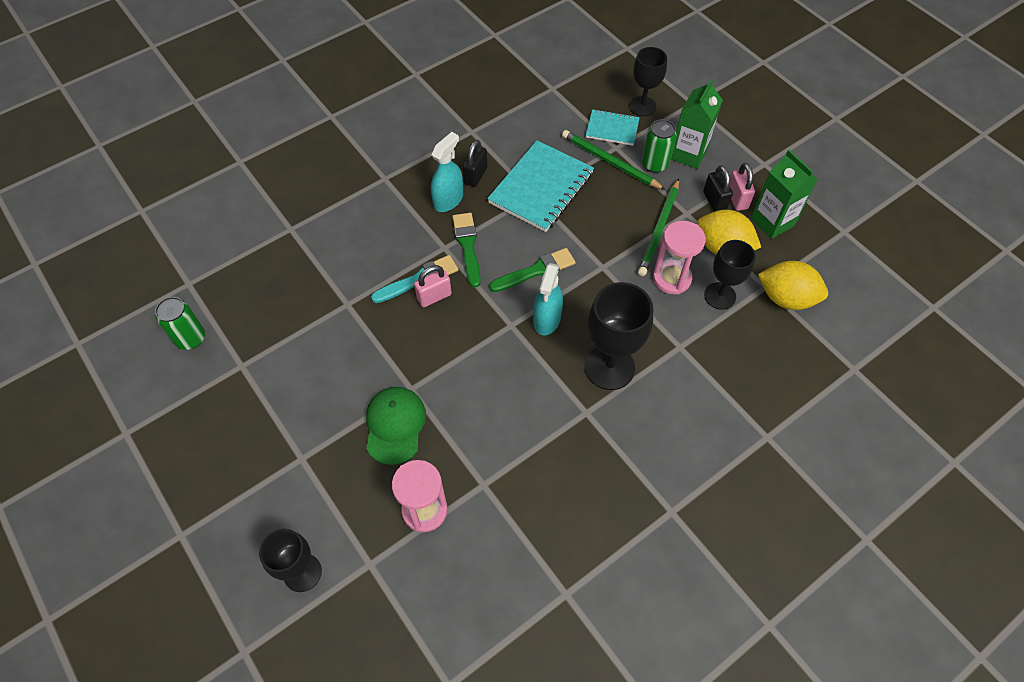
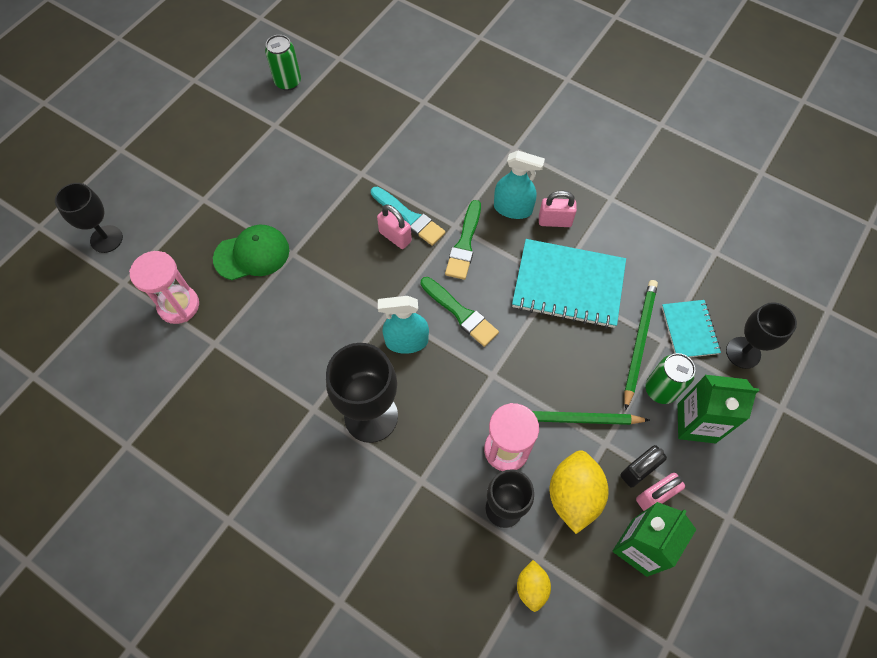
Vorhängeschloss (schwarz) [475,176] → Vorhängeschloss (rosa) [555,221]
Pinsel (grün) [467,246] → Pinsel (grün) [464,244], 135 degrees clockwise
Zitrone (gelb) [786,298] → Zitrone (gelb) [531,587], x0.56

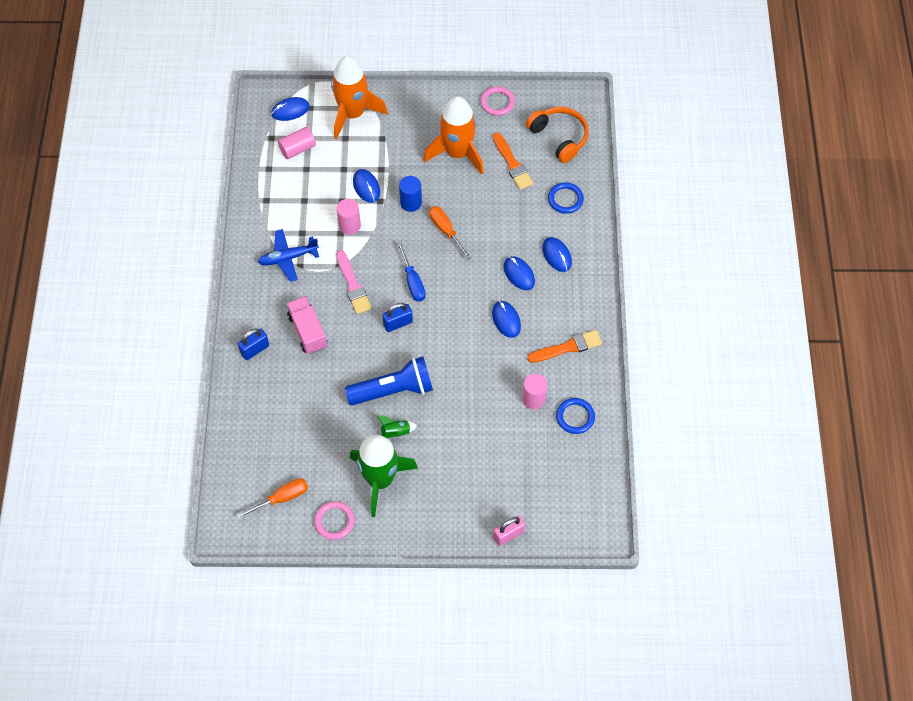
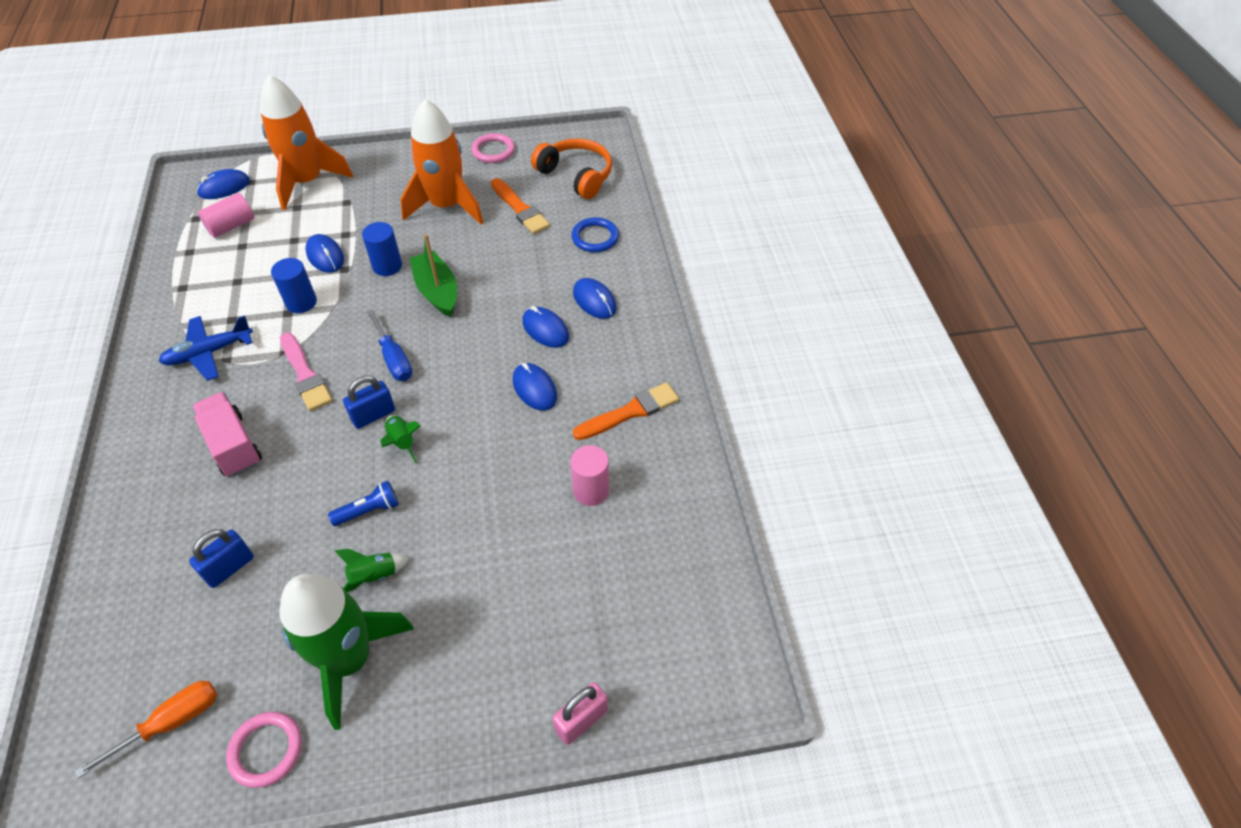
Vollzylinder (rosa) [349,225] → Vollzylinder (blau) [301,302]
Schraubenzieher (orange) [445,230] → Boot (grün) [437,291]
Vorhängeschloss (blau) [255,349] → Vorhängeschloss (blau) [229,568], move
Taschenlampe (blau) [393,390] → Taschenlampe (blau) [369,510], x0.49
Ring (blau) [575,417] → -
- → Rakete (grün) [402,442]

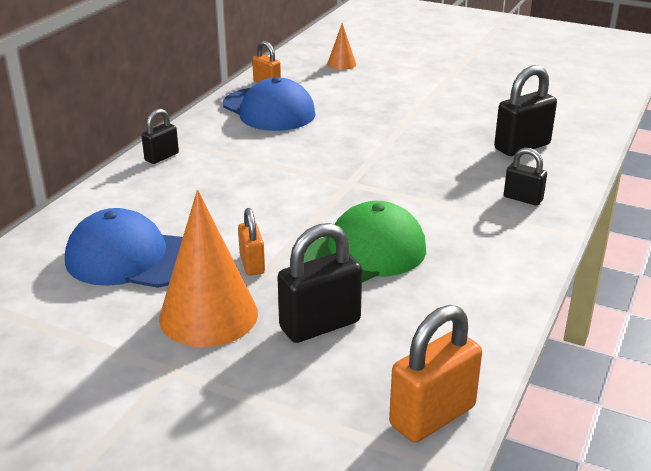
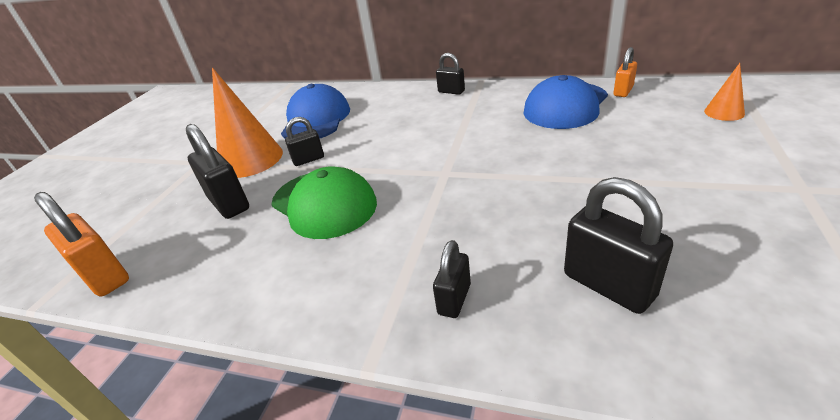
Vorhängeschloss (orange) [252,264] → Vorhängeschloss (schwarz) [308,159]

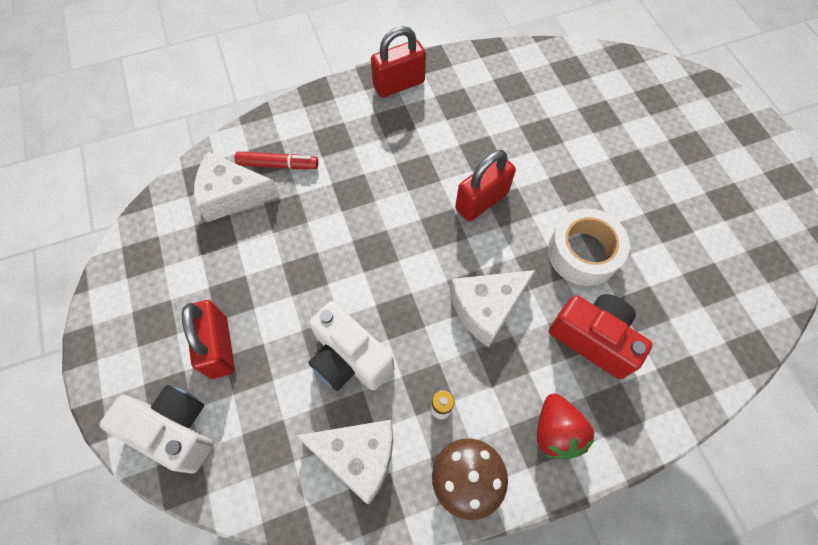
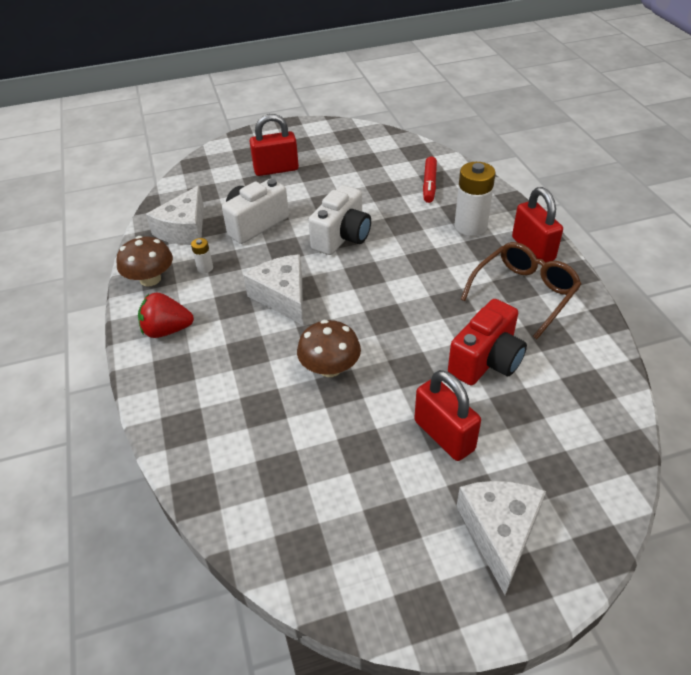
Vorhängeschloss (rot) [481,201] → Vorhängeschloss (rot) [444,435], move
Käse (weiß) [232,195] → Käse (weiß) [499,532], move
Klebeband (weiß) [583,253] → Pilz (braun) [330,368]
Kamera (rot) [593,339] → Kamera (rot) [486,361], move
Kamera (weiß) [175,430] → Kamera (weiß) [342,237], move
- → Batterie (weiß) [470,226]
- → Brille (braun) [524,293]

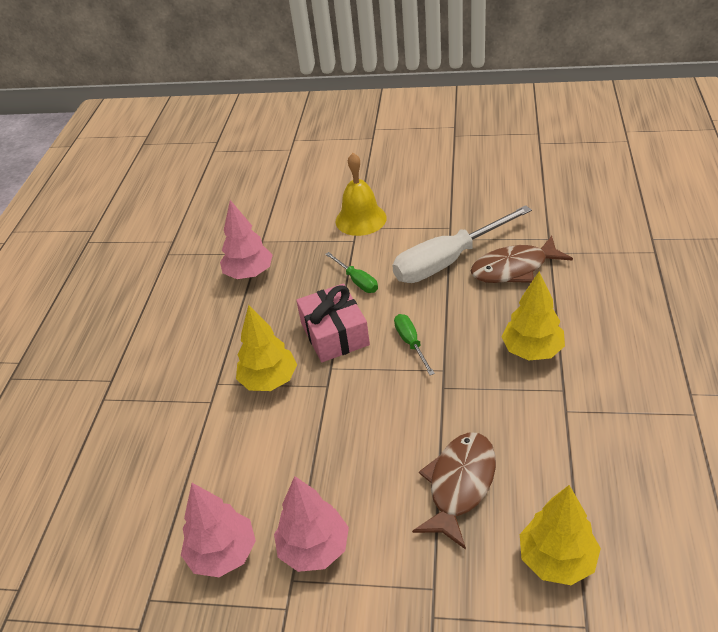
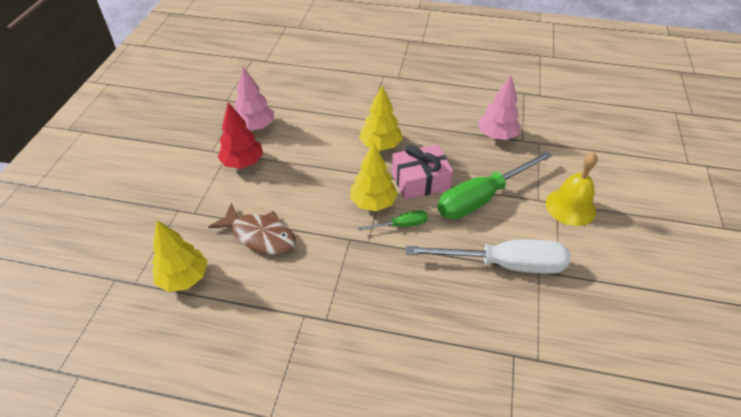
Schraubenzieher (weiß) [448,261] → Schraubenzieher (weiß) [504,264], 120 degrees clockwise
Fisch (braun) [514,269] → -
Schraubenzieher (grün) [357,281] → Schraubenzieher (grün) [481,198], x2.13
Baum (gelb) [532,350] → Baum (gelb) [373,202], move
Baum (rosa) [314,548] → Baum (rot) [243,162]

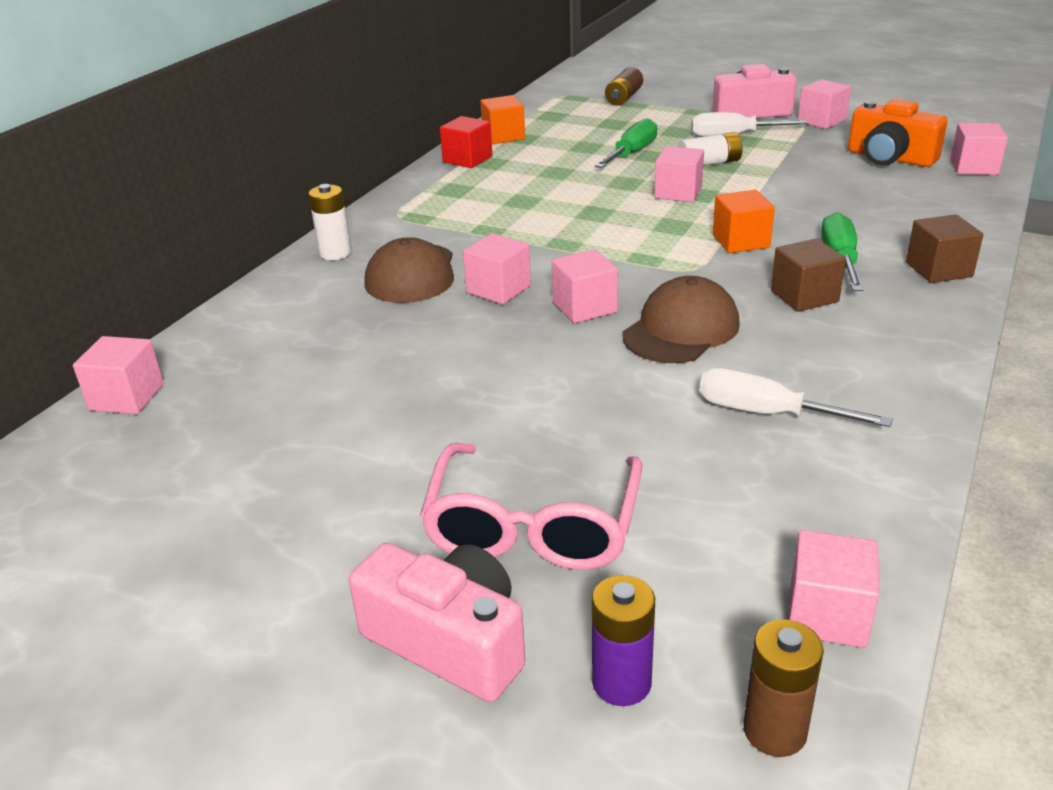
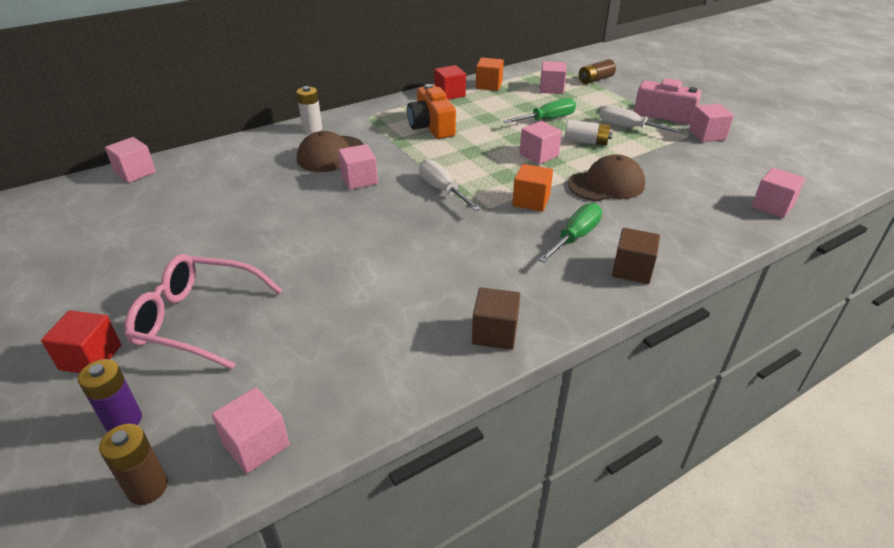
Kamera (orange) [890,158] → Kamera (orange) [431,126], move
Kubus (braun) [804,296] → Kubus (braun) [494,333], move
Kubus (rosa) [584,307] → Kubus (rosa) [551,89], move
Kappe (braun) [681,329] → Kappe (braun) [606,184], move
Schraubenzieher (weiß) [766,413] → Schraubenzieher (weiß) [442,190], move
Brille (rosa) [533,526] → Brille (rosa) [197,319], 60 degrees clockwise
Kamera (rosa) [449,641] → Kubus (rot) [90,357]

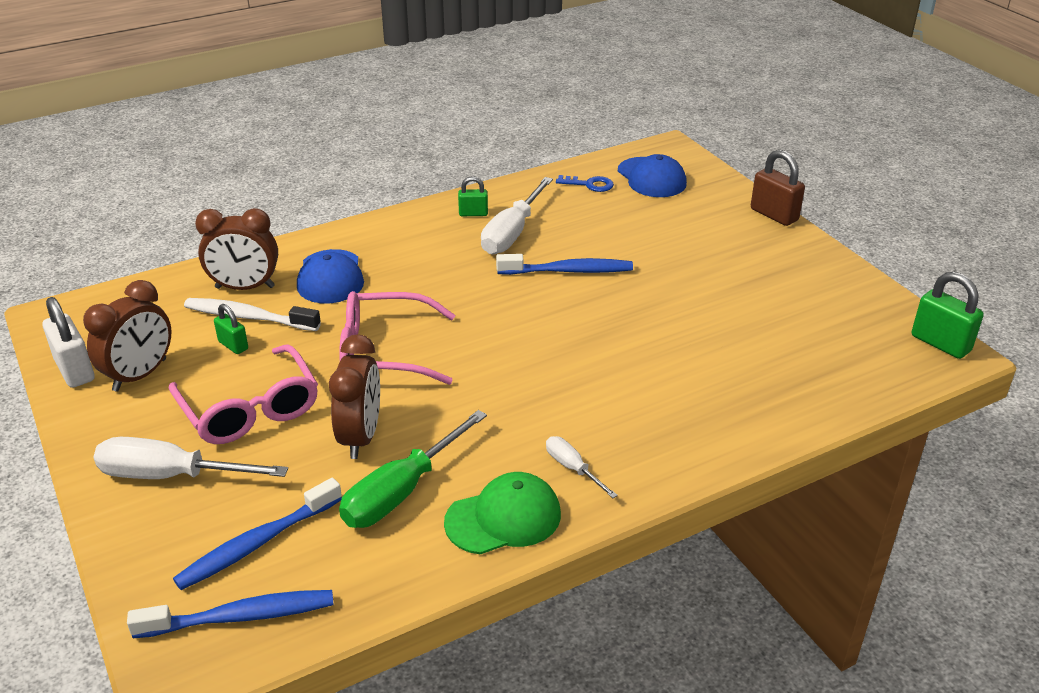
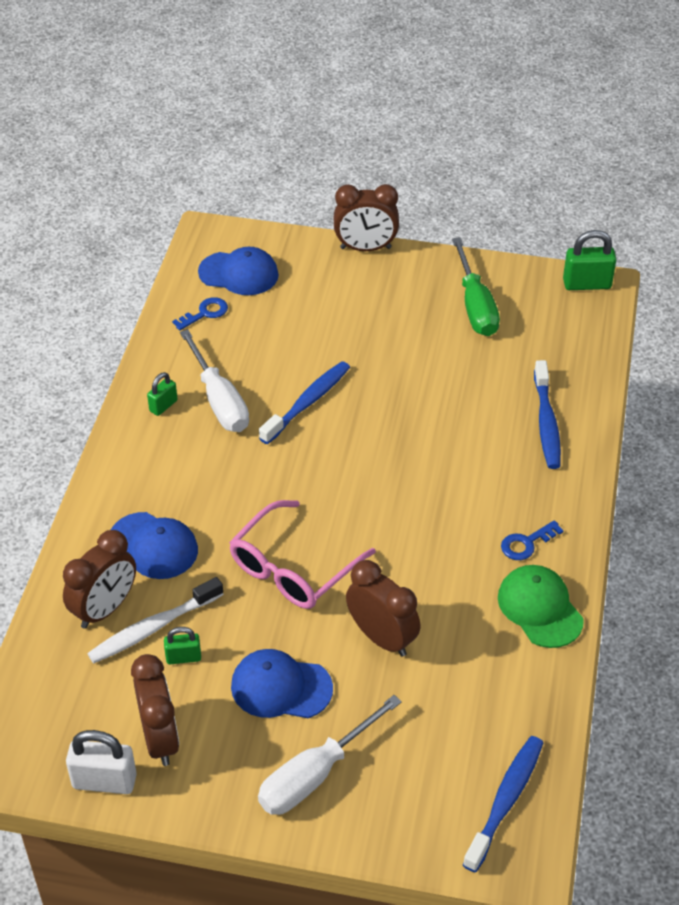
Vorhängeschloss (braun) [774,215] → Wecker (braun) [365,248]
Brille (rosa) [250,409] → Kappe (blau) [281,687]
Schraubenzieher (grün) [401,491] → Schraubenzieher (grün) [475,306], move
Schraubenzieher (weiß) [572,468] → Schlüssel (blau) [526,543]
Kappe (grün) [503,518] → Kappe (grün) [540,608], 45 degrees counterclockwise
Zahnbürste (blau) [257,544] → Zahnbürste (blau) [546,423], move

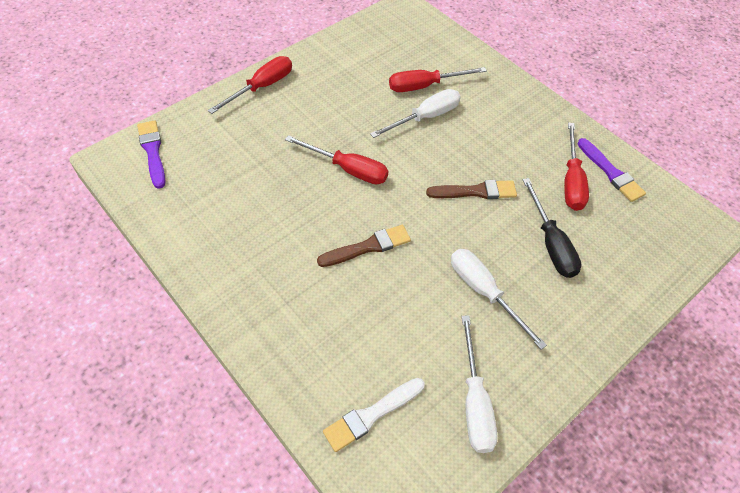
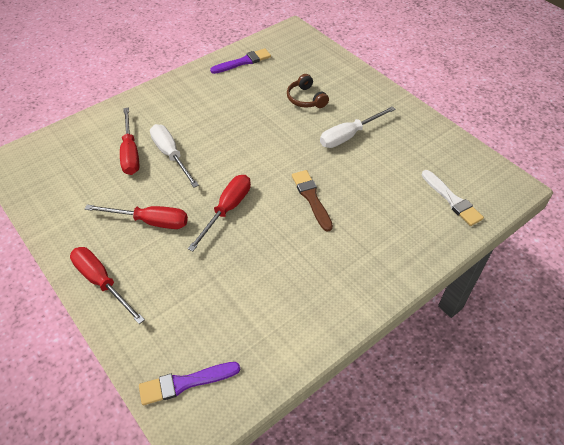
Schraubenzieher (rot) [571,181] → Schraubenzieher (rot) [150,221], move
Schraubenzieher (schwarz) [550,243] → Kopfhörer (braun) [306,99]
Pinsel (braun) [475,191] → -
Schraubenzieher (weiß) [474,402] → -

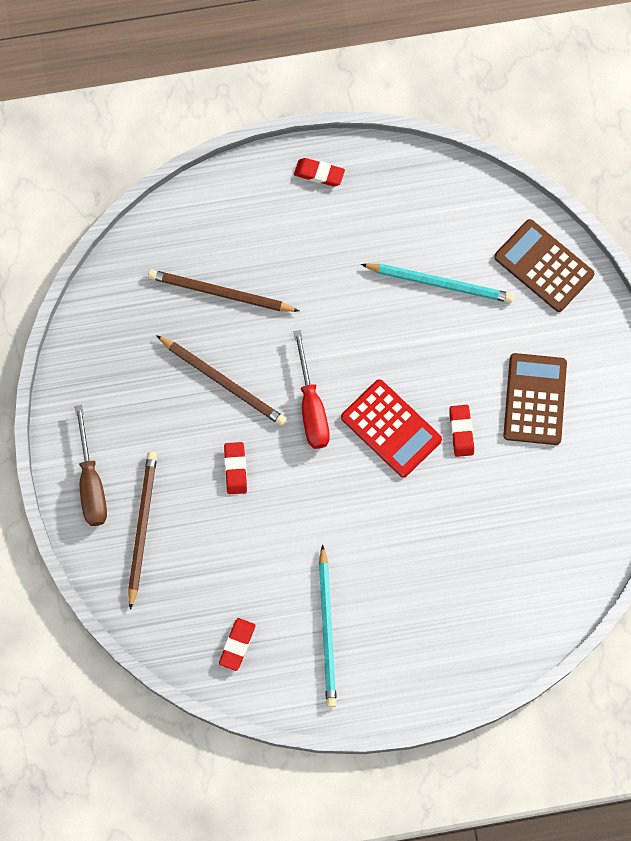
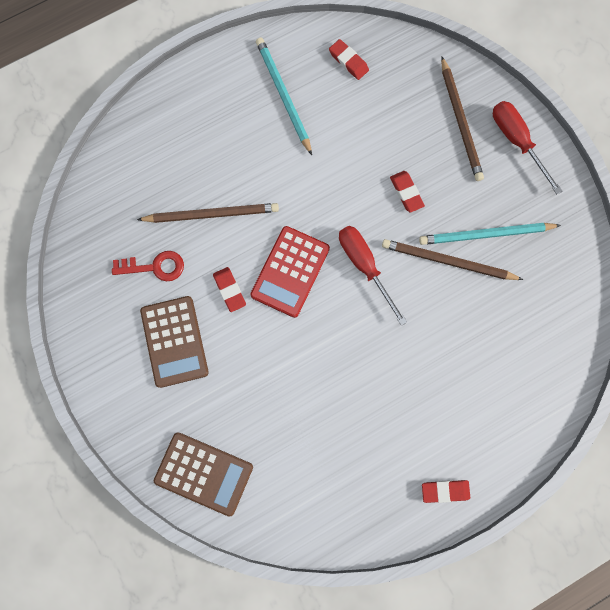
Bleistift (türkis) [440,283] → Bleistift (türkis) [485,234], move
Bleistift (braun) [220,293] → Bleistift (braun) [212,214], move
Taschenrechner (rot) [391,428] → Taschenrechner (rot) [290,272], 90 degrees counterclockwise
Schraubenzieher (braun) [91,483] → Schraubenzieher (rot) [517,141]
Radiergummi (rot) [237,645] → Radiergummi (rot) [348,61], 45 degrees counterclockwise
- → Schlüssel (rot) [155,267]

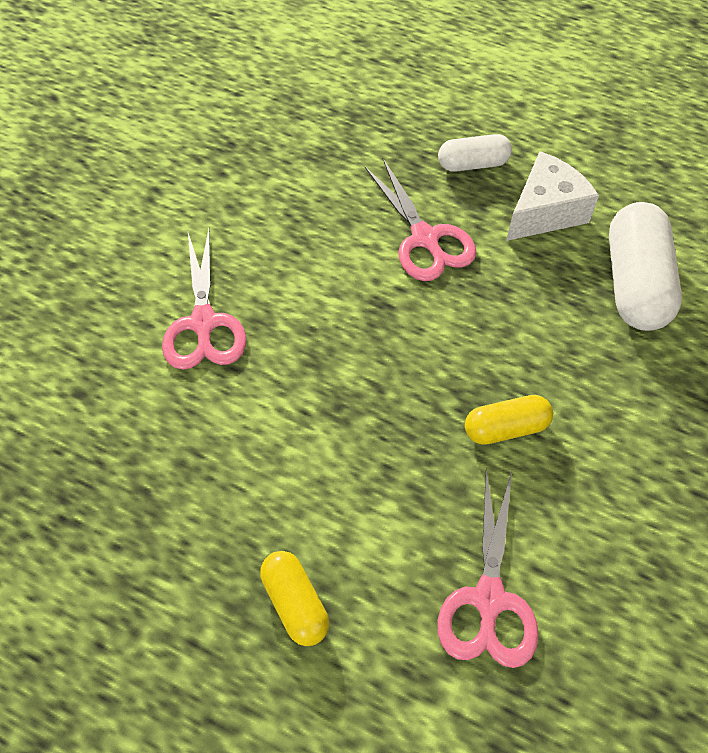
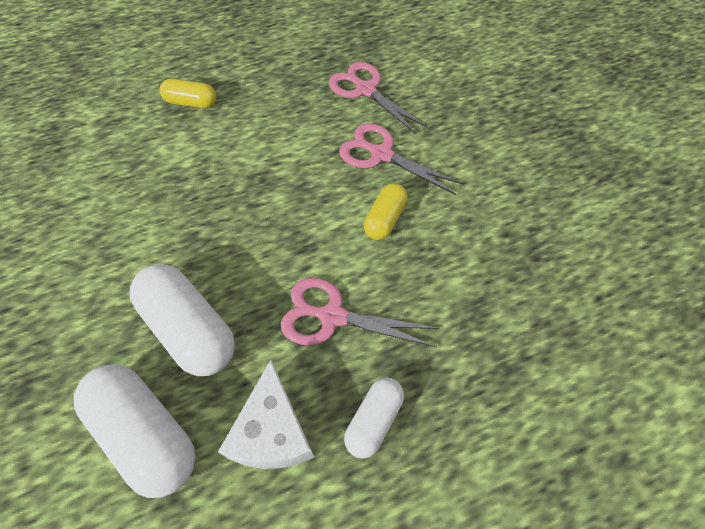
Kapsel (gelb) [506,428] → Kapsel (gelb) [385,219], move
Schere (rosa) [489,599] → Schere (rosa) [365,90], move
- → Kapsel (weiß) [190,329]

